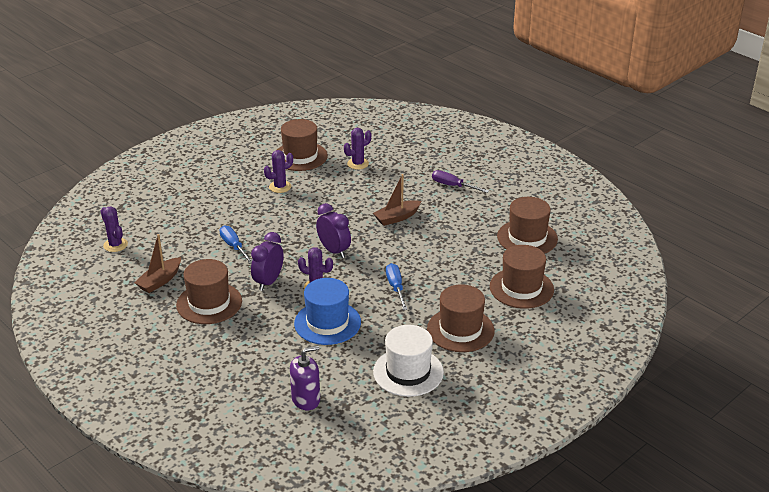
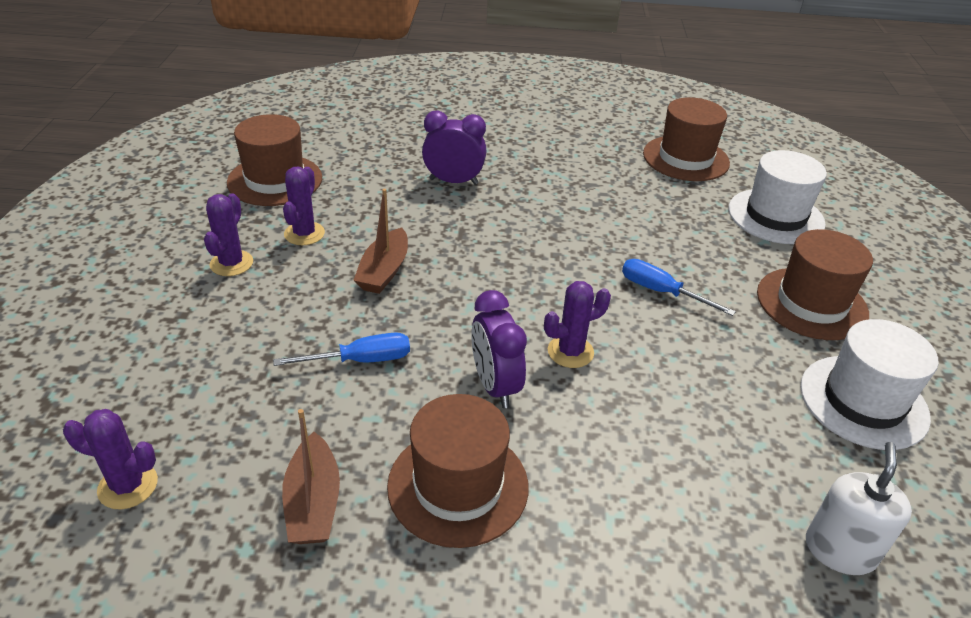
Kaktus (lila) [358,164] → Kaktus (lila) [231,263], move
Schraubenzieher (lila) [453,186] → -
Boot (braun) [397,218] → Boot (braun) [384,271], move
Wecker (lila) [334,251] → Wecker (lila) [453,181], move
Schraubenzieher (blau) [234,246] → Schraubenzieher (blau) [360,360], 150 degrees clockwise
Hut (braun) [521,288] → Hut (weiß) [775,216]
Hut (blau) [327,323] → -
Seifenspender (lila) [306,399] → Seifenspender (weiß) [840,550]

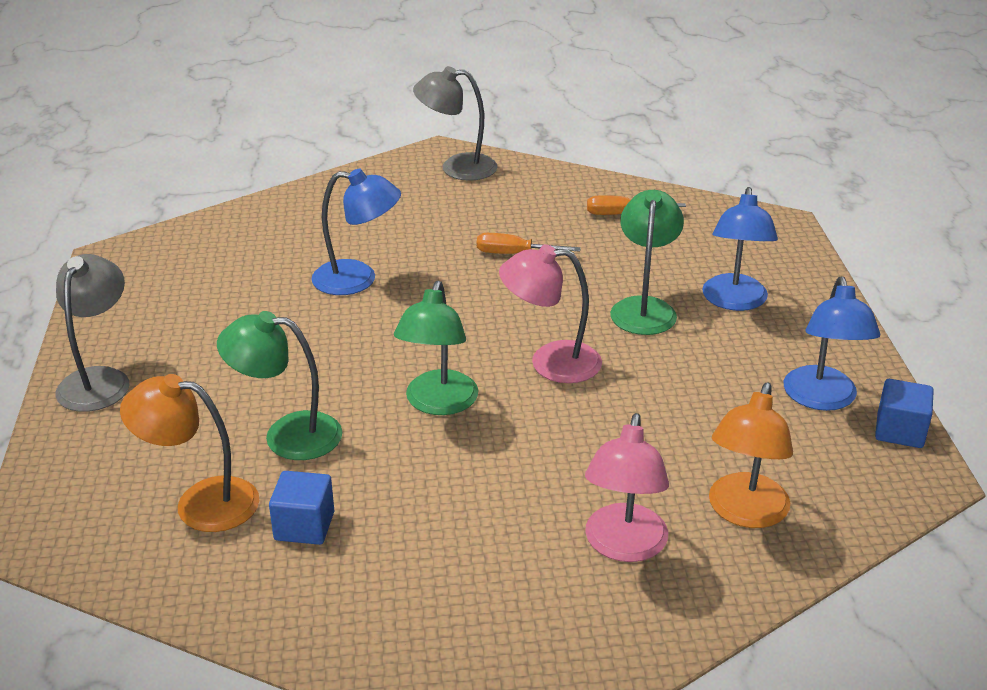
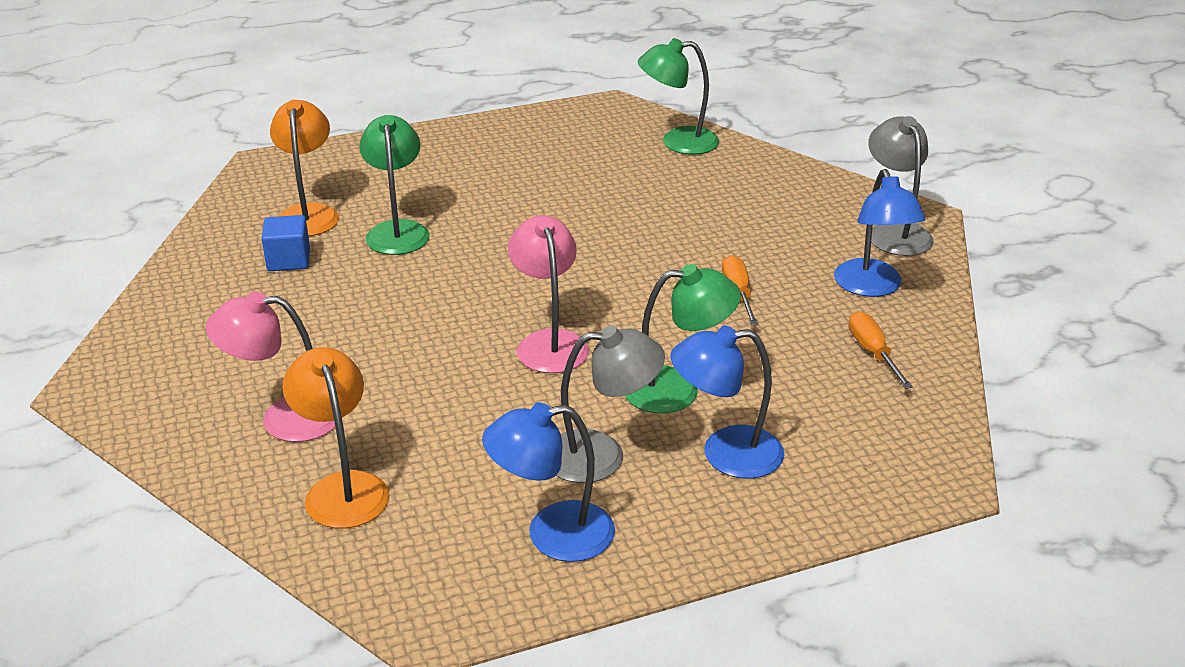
Lampe (blau) [358,279] → Lampe (blau) [872,287], move
Lampe (grau) [99,380] → Lampe (grau) [601,455], move
Lampe (grün) [438,403] → Lampe (grün) [677,142], move
Kubus (blau) [899,431] → -
Lampe (orange) [744,513] → Lampe (orange) [342,488], 60 degrees clockwise

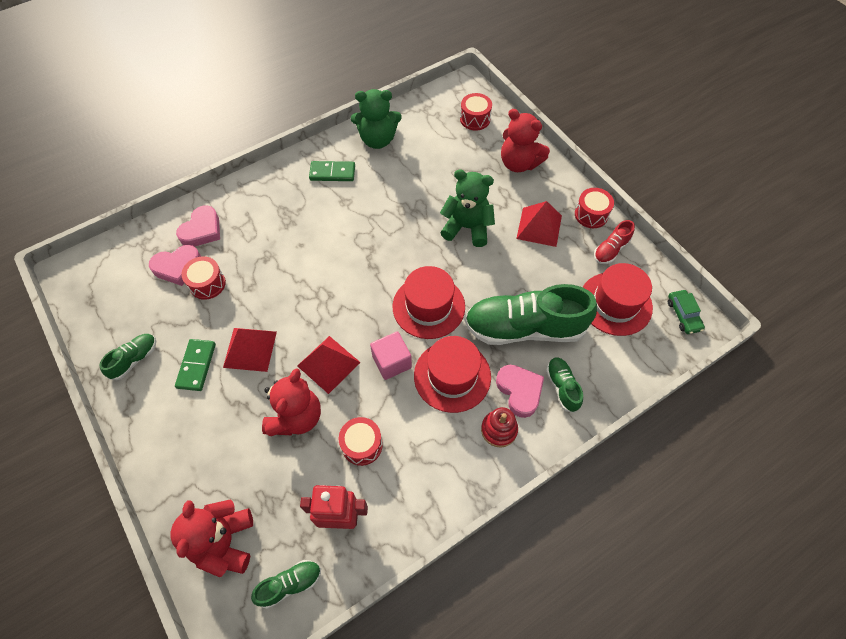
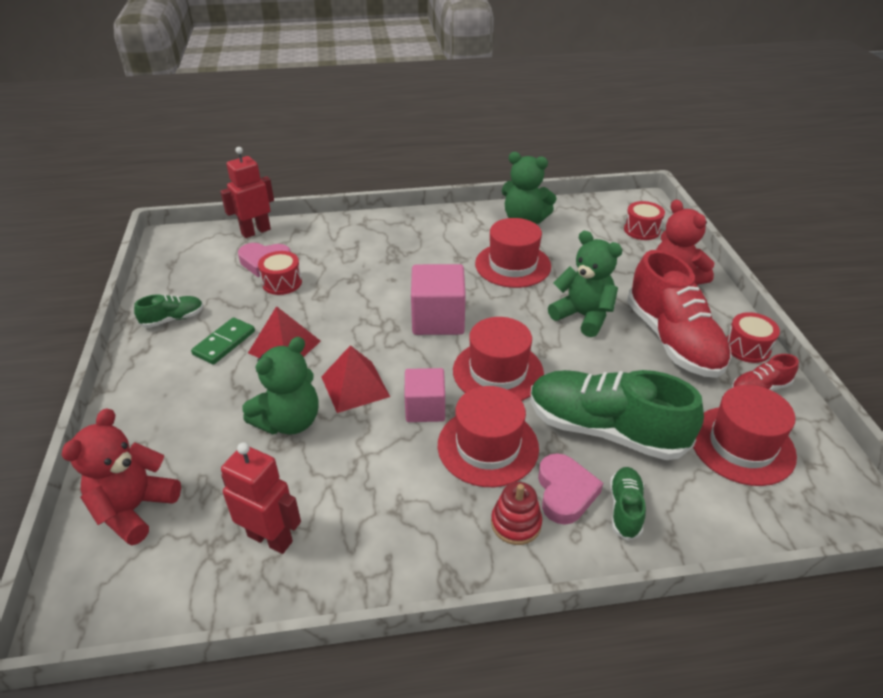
Dominostein (grün) [332,173] → -
Pyramide (rot) [539,227] → Schuh (rot) [672,340]
Herz (rosa) [202,230] → -
Auto (grün) [683,315] → -
Teddybär (rot) [296,417] → Teddybär (grün) [289,421]
Trommel (rot) [362,445] → -
Schuh (grün) [290,584] → -
- → Roboter (rot) [256,231]
- → Hut (rot) [512,265]
- → Kubus (rosa) [438,319]

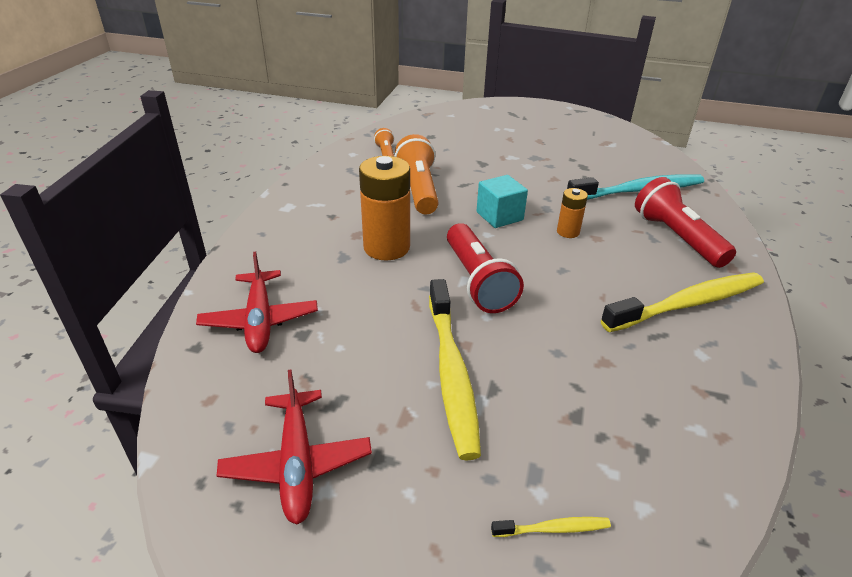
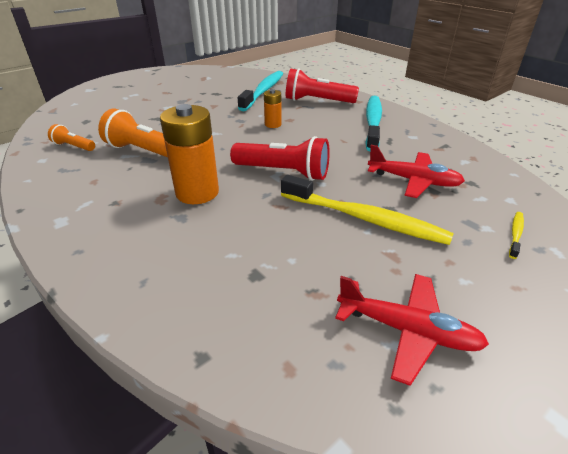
Kubus (türkis) [499,216] → -
Flugzeug (rot) [260,320] → Flugzeug (rot) [414,181], move
Zahnbürste (gelb) [687,304] → Zahnbürste (türkis) [373,122]

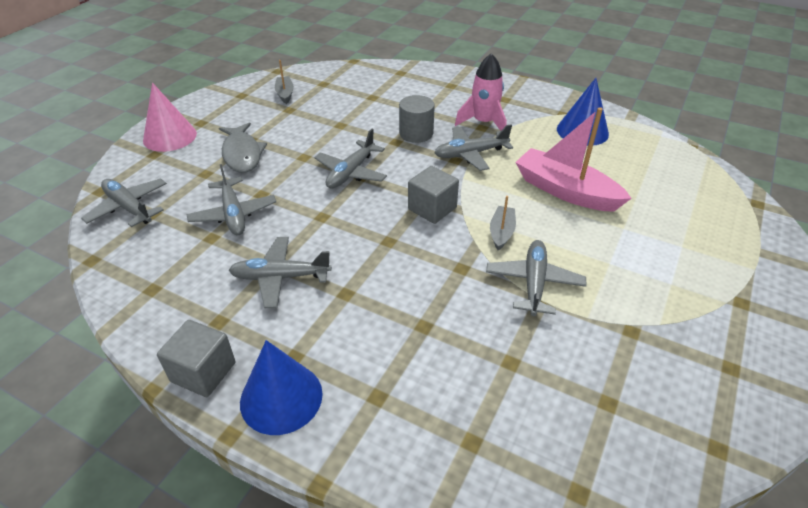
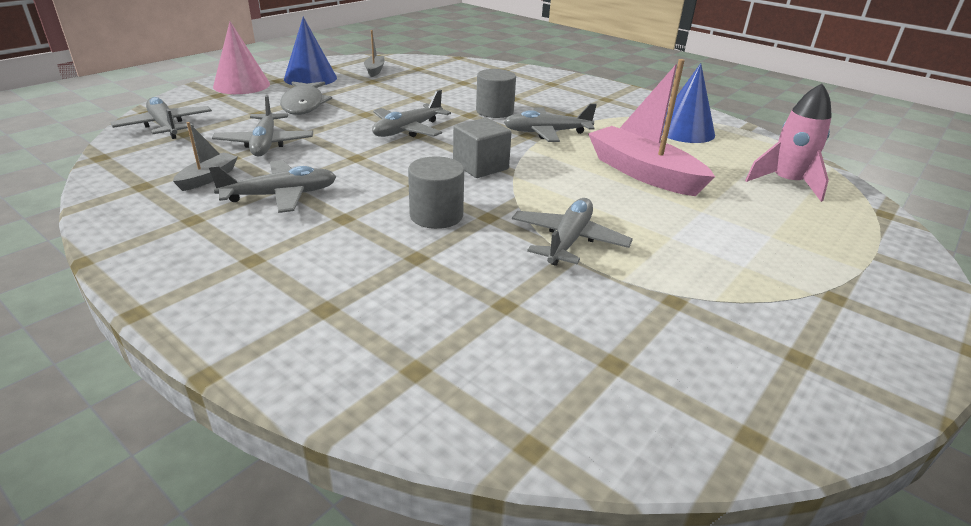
Rakete (rosa) [483,122] → Rakete (rosa) [786,183], move
Boot (grau) [501,232] → Boot (grau) [208,178], move
Flugzeug (grau) [280,277] → Flugzeug (grau) [281,195], 150 degrees clockwise
Kubus (grau) [203,372] → -
Kegel (blau) [281,397] → Kegel (blau) [310,78], move
- → Vollzylinder (grau) [436,215]

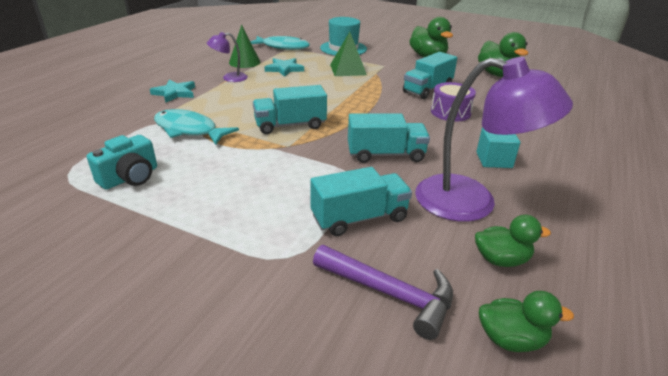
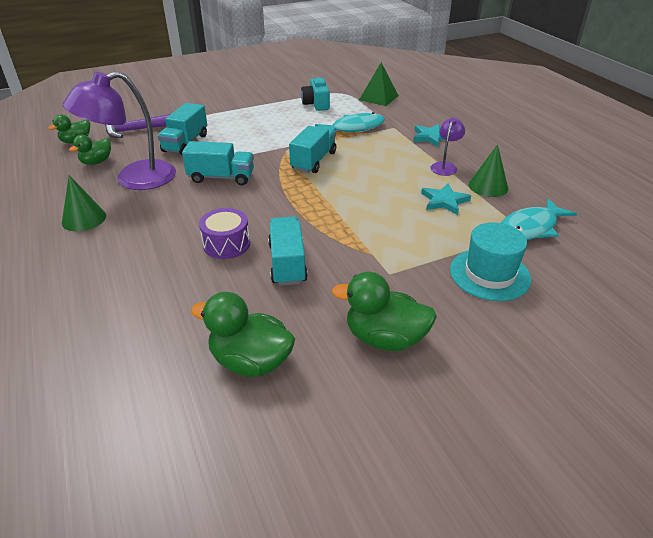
Pyramide (grün) [348,69] → Pyramide (grün) [378,97], move
Lastwagen (türkis) [385,154] → Lastwagen (türkis) [221,177], 120 degrees counterclockwise
Kubus (türkis) [494,160] → -
- → Kegel (grün) [84,219]

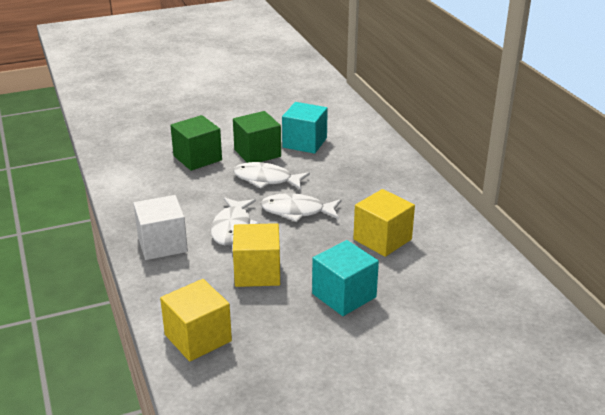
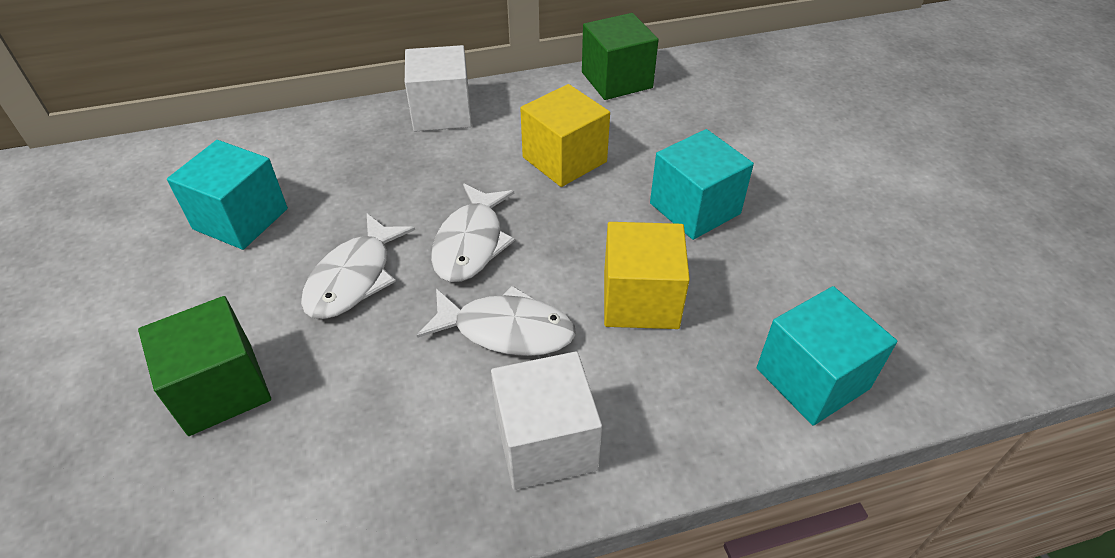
Kubus (grün) [257,153] → Kubus (grün) [616,80], move
Kubus (gelb) [198,338] → Kubus (türkis) [812,378]
- → Kubus (weiß) [442,112]

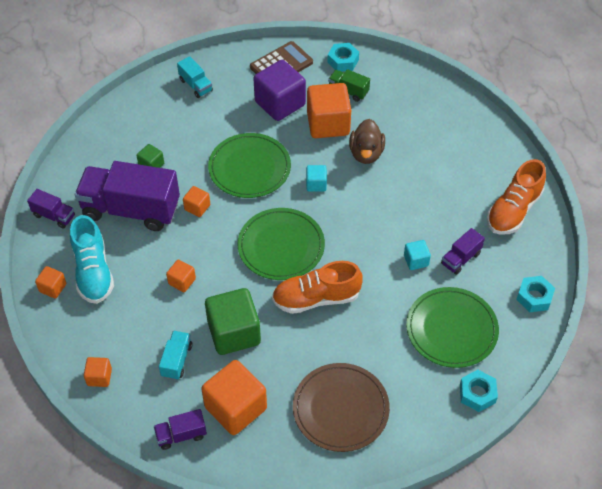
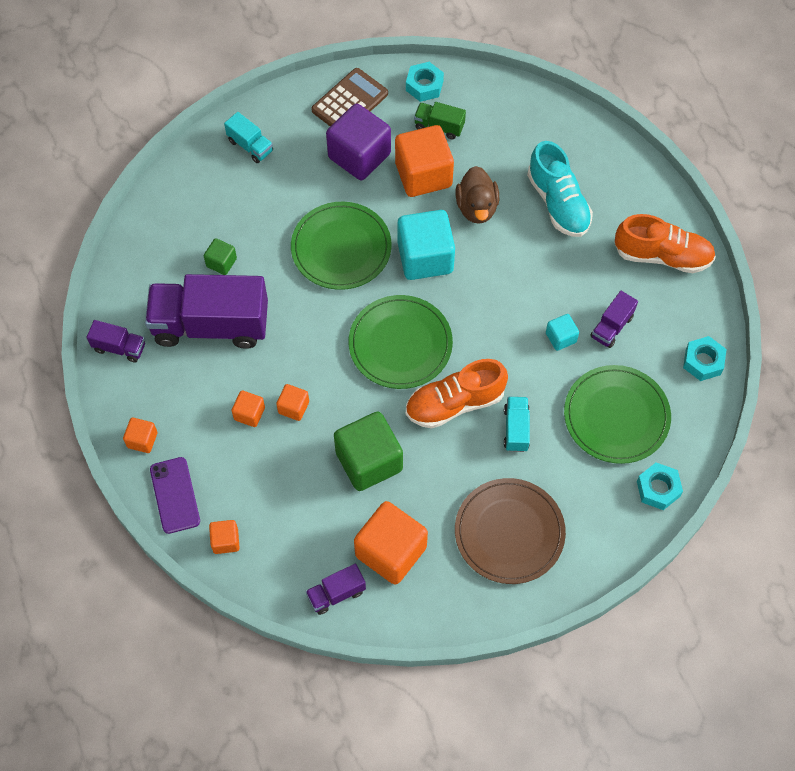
Schuh (orange) [513,210] → Schuh (orange) [662,255], 105 degrees counterclockwise
Kubus (türkis) [316,184] → Kubus (türkis) [425,257], x2.07
Kubus (orange) [197,207] → Kubus (orange) [249,414], move
Schuh (türkis) [93,271] → Schuh (türkis) [558,203], move
Lastwagen (türkis) [177,360] → Lastwagen (türkis) [516,429], move
- → Handy (lila) [175,495]

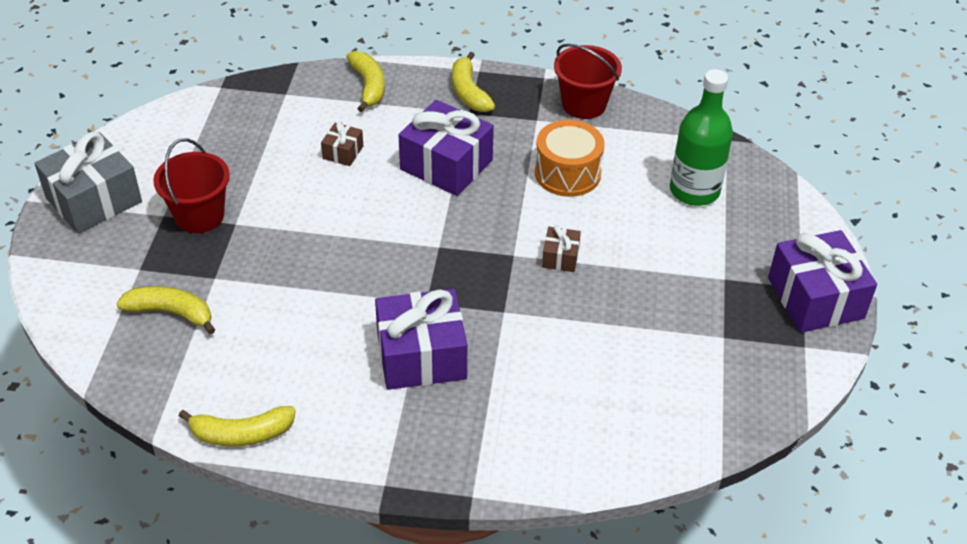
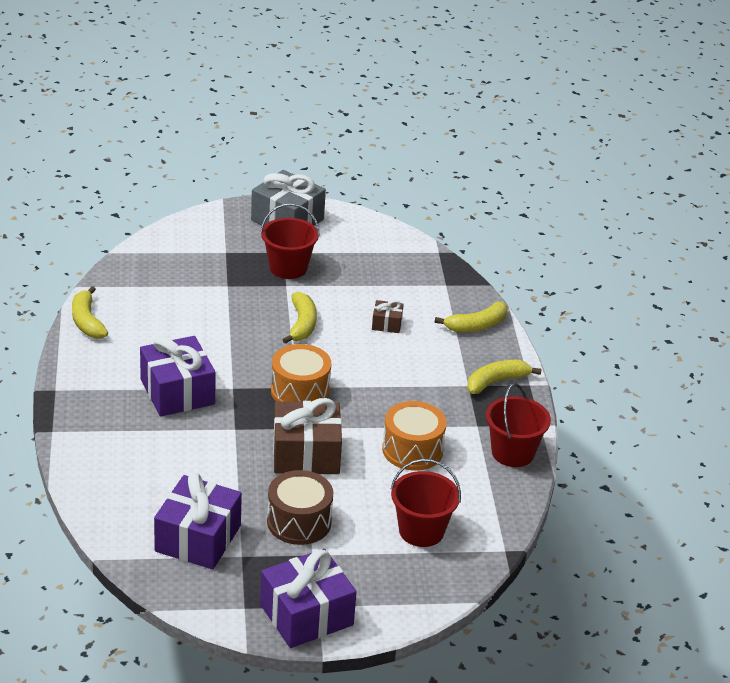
Flasche (grün) [694,191] → Eimer (rot) [421,531]
Geschenk (lila) [446,165] → Geschenk (lila) [198,538], move
Geschenk (braun) [560,257] → Geschenk (braun) [306,454], x2.11
Banane (gelb) [171,312] → Banane (gelb) [302,324], move
- → Trommel (orange) [300,391]
- → Trommel (braun) [299,522]

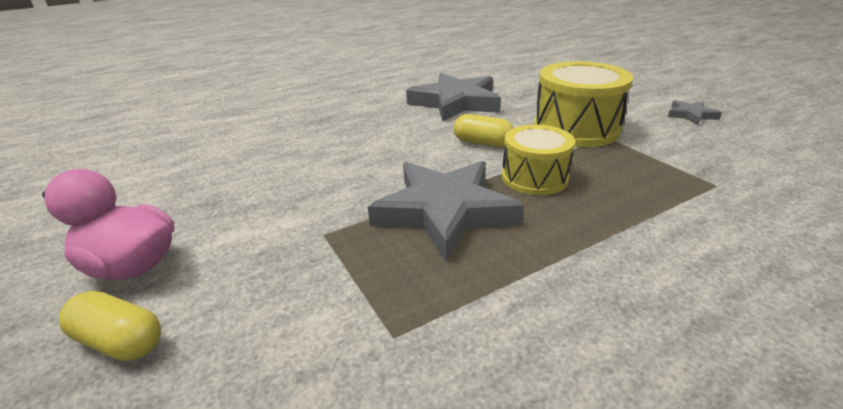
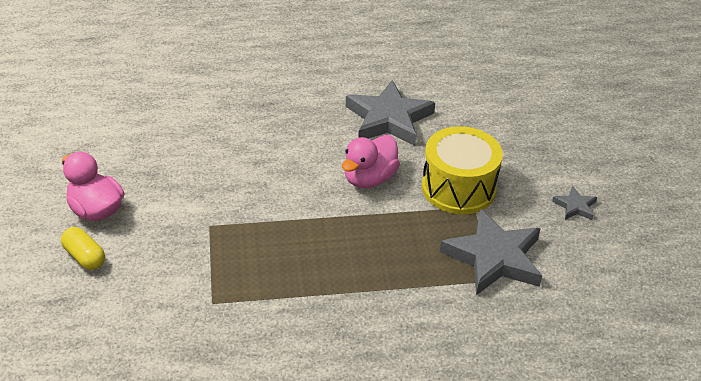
Kapsel (gelb) [482,143] → Ente (rosa) [369,178]
Trommel (gelb) [534,178] → -
Stern (grau) [445,211] → Stern (grau) [494,258], move

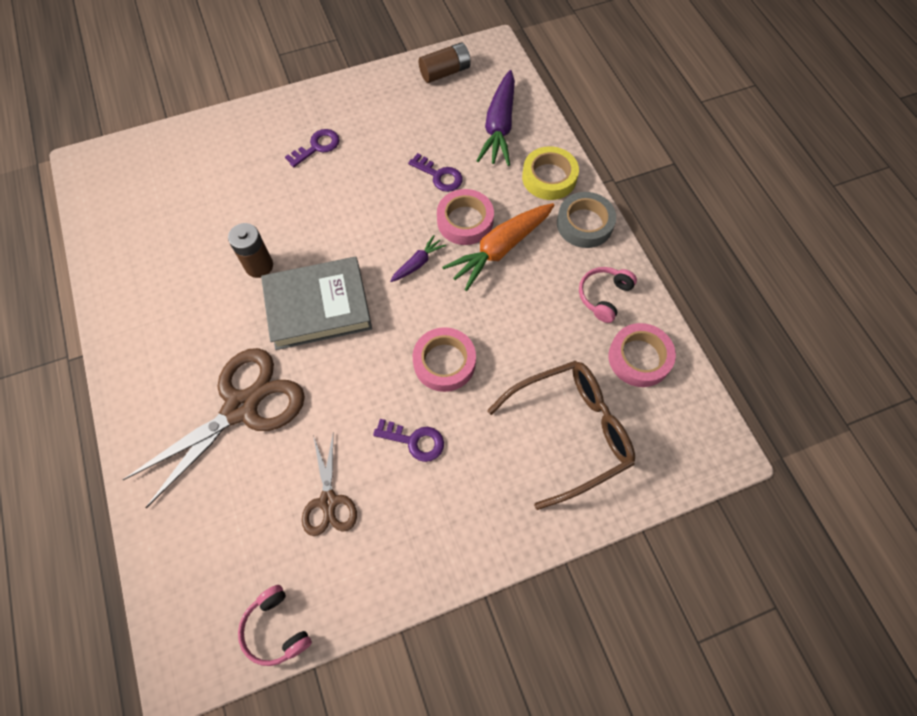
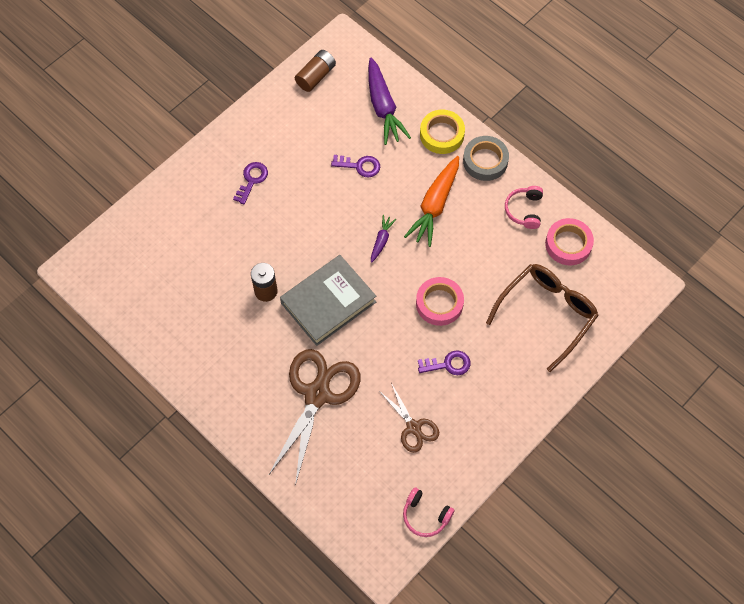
Klebeband (rosa) [465,221] → -

